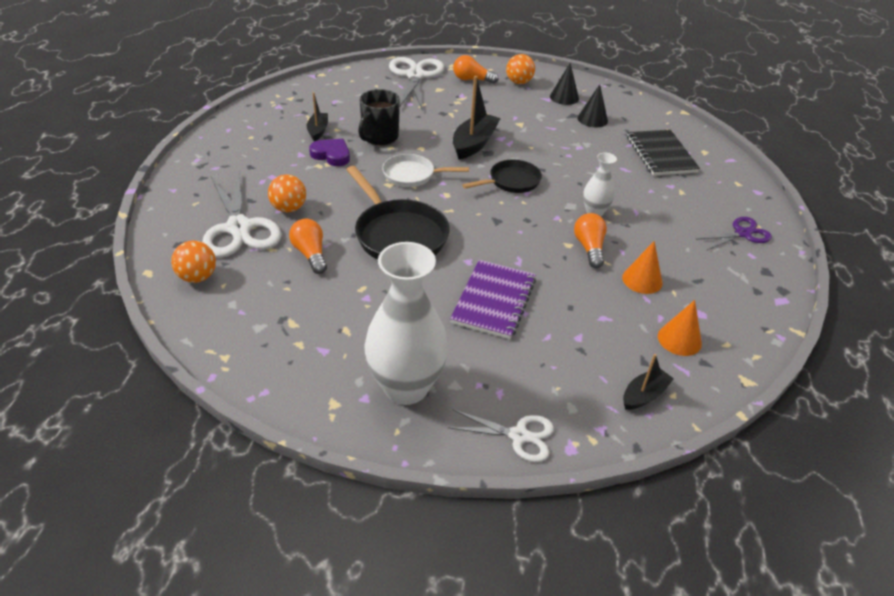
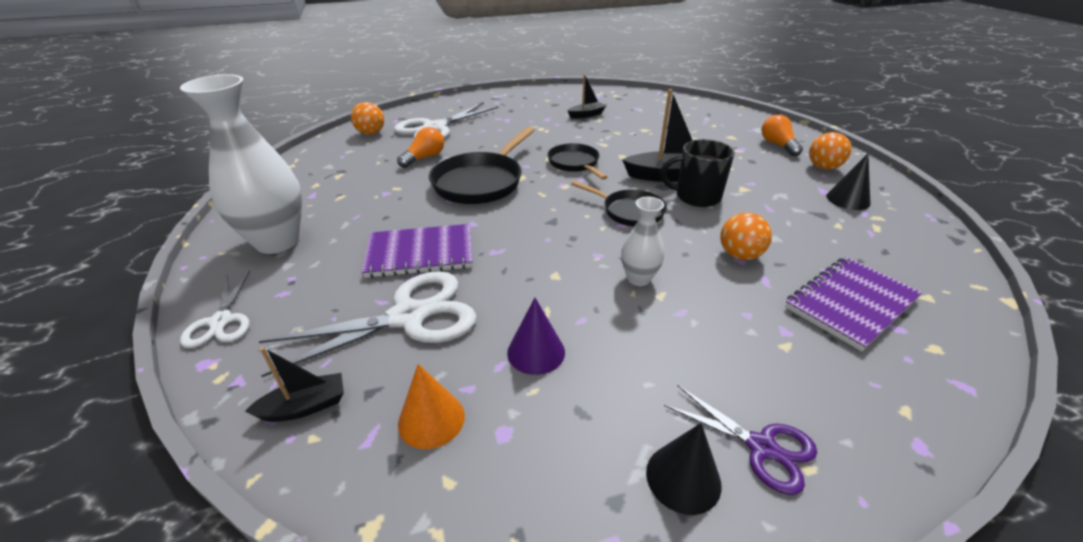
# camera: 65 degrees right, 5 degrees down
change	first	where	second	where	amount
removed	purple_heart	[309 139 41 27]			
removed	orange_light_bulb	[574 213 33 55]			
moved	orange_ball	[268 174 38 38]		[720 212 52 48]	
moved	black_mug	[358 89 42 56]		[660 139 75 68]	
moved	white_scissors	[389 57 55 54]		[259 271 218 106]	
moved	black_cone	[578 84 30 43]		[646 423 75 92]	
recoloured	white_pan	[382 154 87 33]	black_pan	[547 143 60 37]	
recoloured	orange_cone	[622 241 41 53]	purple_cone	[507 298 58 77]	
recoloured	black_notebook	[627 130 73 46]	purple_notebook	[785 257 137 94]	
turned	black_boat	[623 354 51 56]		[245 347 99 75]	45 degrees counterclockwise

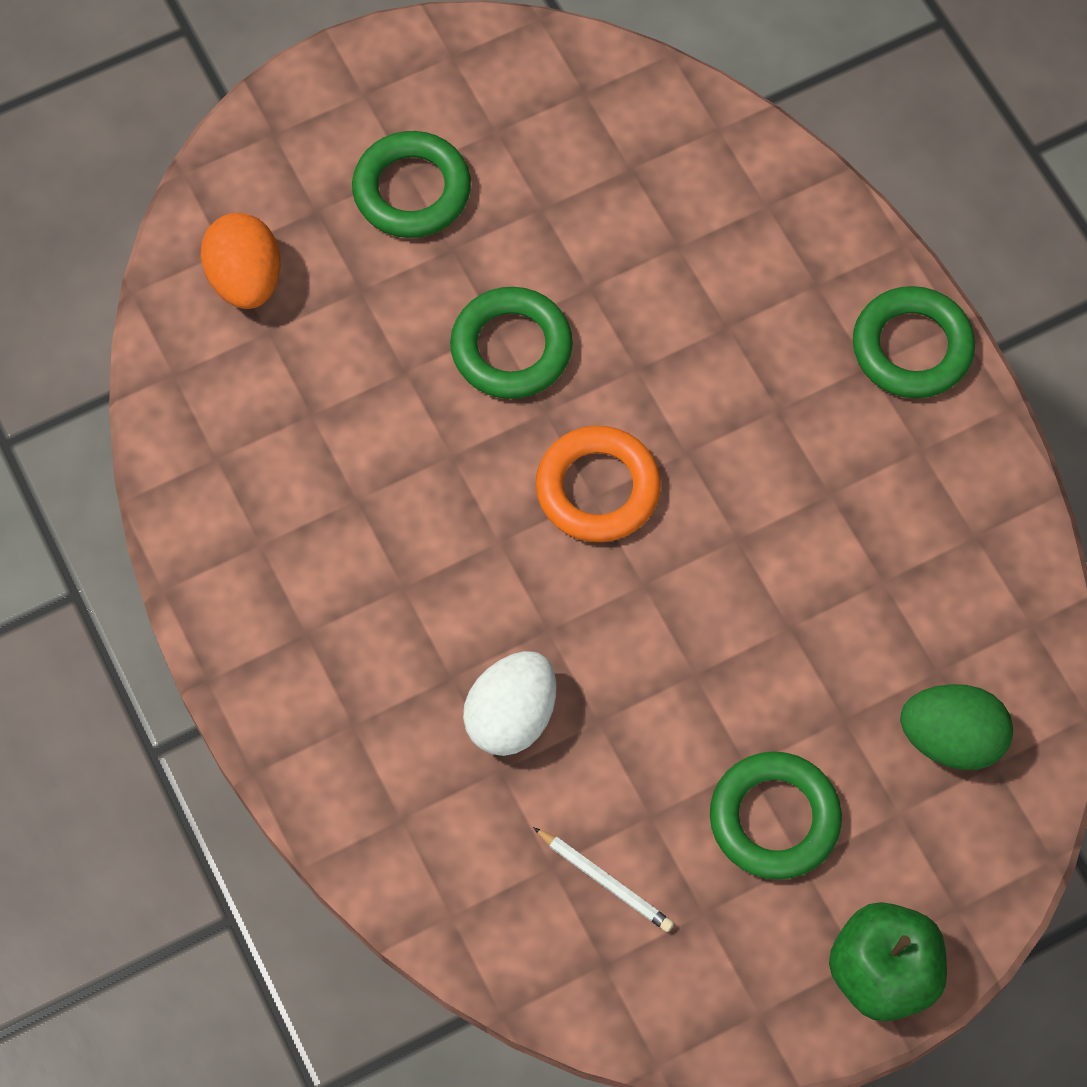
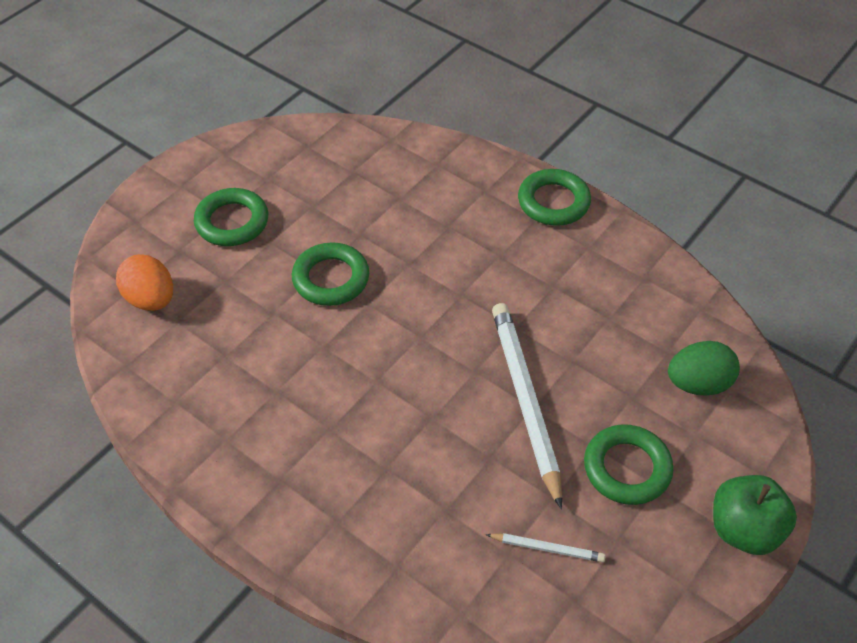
# camera: 25 degrees left, 15 degrees down
change	first	where	second	where	amount
removed	white_egg	[463 651 94 105]			
removed	orange_ring	[536 426 125 116]			
added			white_pencil	[492 303 70 206]	

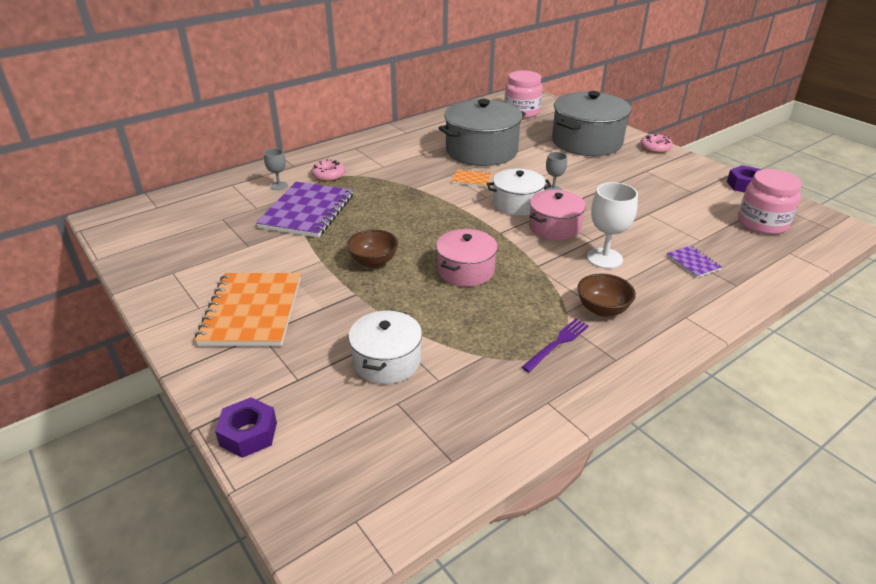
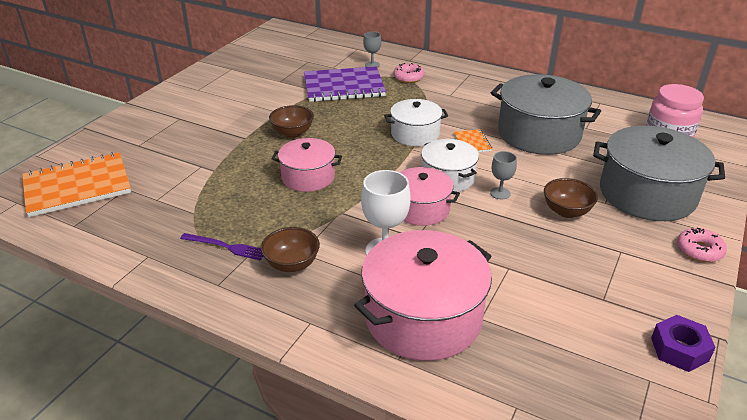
# camera: 65 degrees right, 0 degrees up
change	first	where	second	where	amount
removed	purple_nut	[215 397 62 61]			
removed	pink_jar	[738 169 64 66]			
added			brown_bowl	[544 178 54 40]	
moved	orange_notebook	[195 273 106 73]		[22 152 109 65]	
moved	white_pot	[349 310 73 74]		[384 99 64 47]	
replaced	purple_notebook	[666 246 56 32]	pink_pot	[354 230 138 131]	

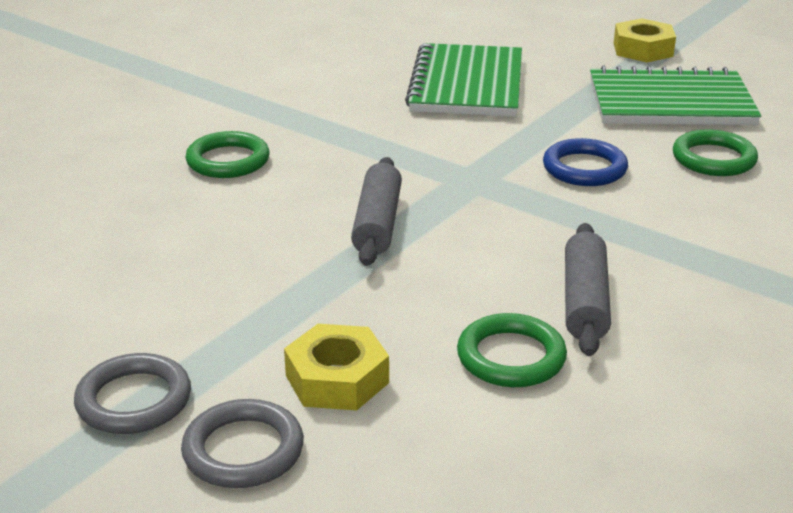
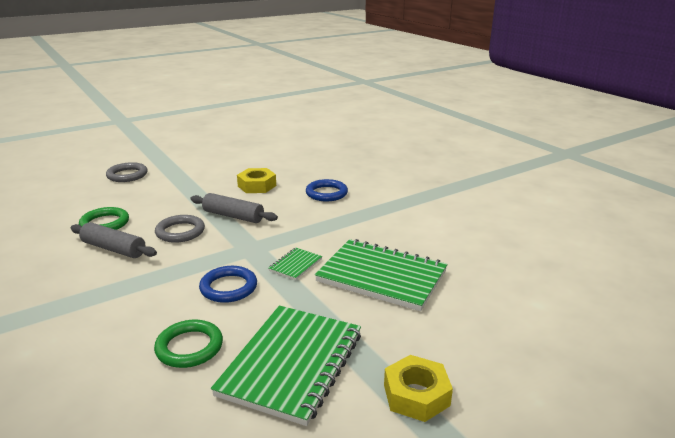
# camera: 110 degrees right, 5 degrees down
change	first	where	second	where	amount
added			green_notebook	[269 248 53 32]	
moved	grey_ring	[74 353 117 81]		[155 215 50 28]	
moved	yellow_nut	[284 324 105 87]		[237 168 39 25]	
recoloured	green_ring	[185 131 84 47]	blue_ring	[306 179 42 22]	

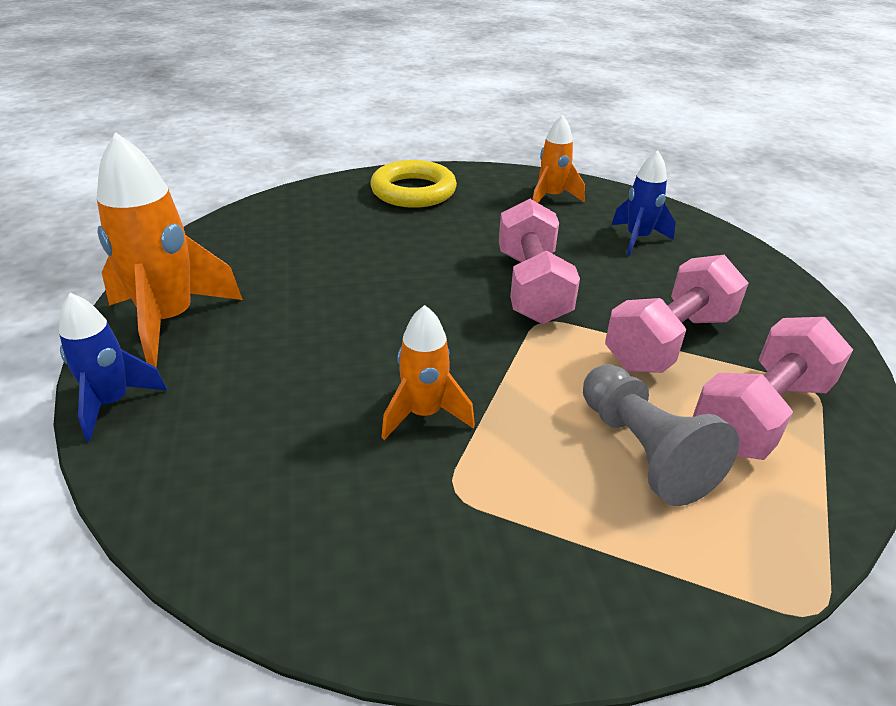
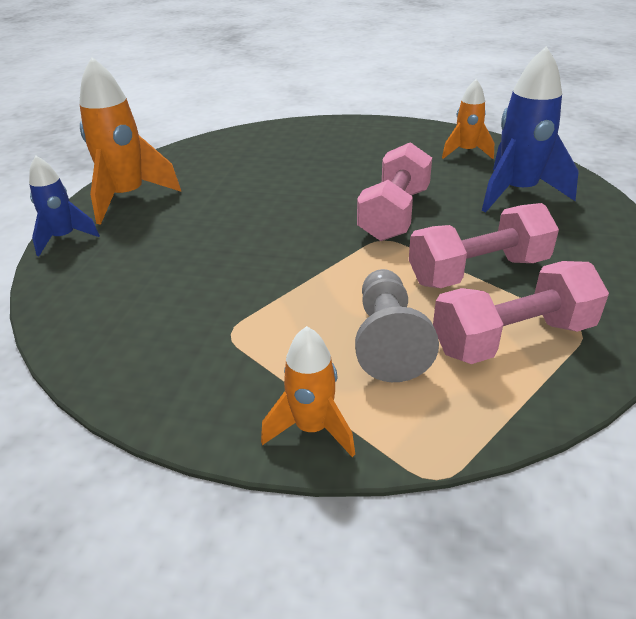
# camera: 25 degrees right, 0 degrees up
change	first	where	second	where	amount
removed	yellow_ring	[370 160 87 48]			
moved	orange_rocket	[381 305 94 135]		[261 326 94 131]	
resized	blue_rocket	[612 151 64 105]		[482 46 97 166]	x1.69

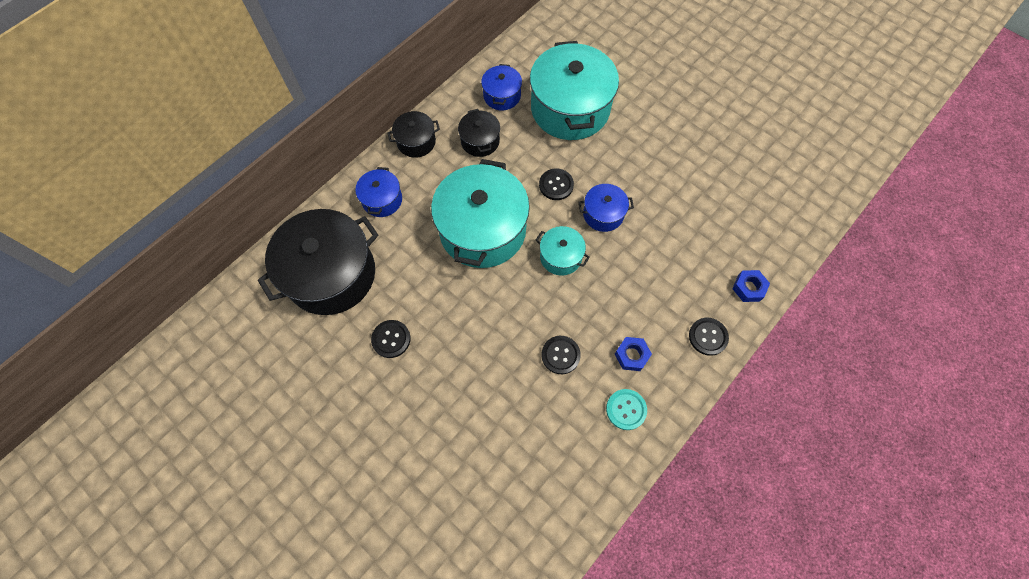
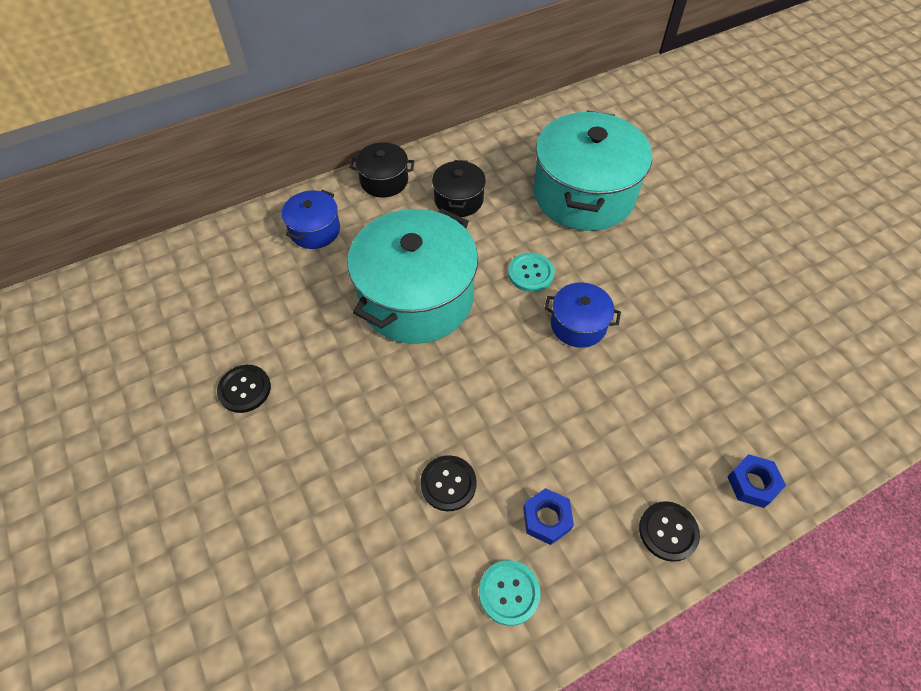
# camera: 20 degrees right, 10 degrees down
change	first	where	second	where	amount
removed	black_pot	[258 209 121 106]			
removed	blue_pot	[481 64 41 46]			
removed	turquoise_pot	[536 226 54 50]			
recoloured	black_button	[539 168 35 32]	turquoise_button	[508 253 47 39]	

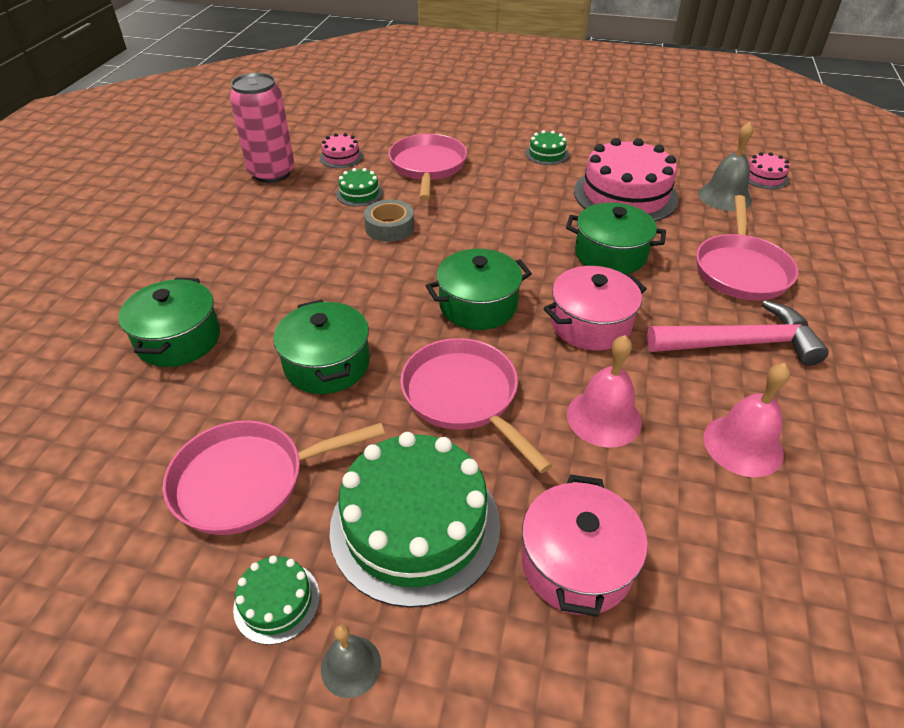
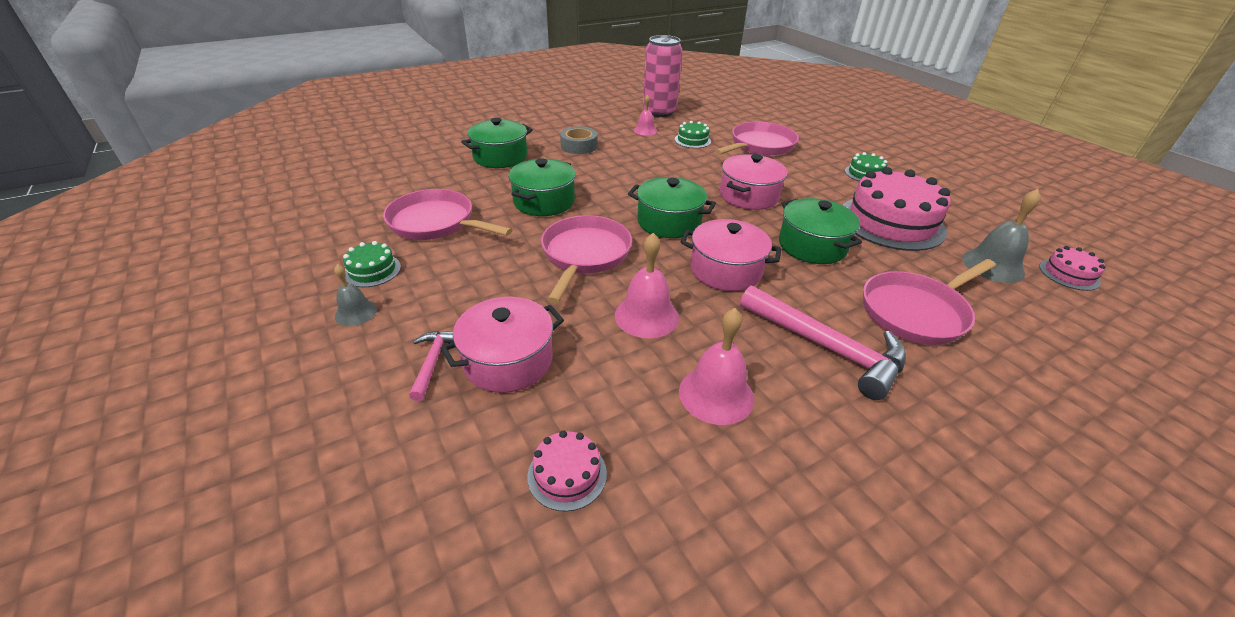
# camera: 45 degrees right, 5 degrees down
change	first	where	second	where	amount
removed	green_cake	[329 432 171 176]			
added			pink_hammer	[409 331 44 70]	
added			pink_bell	[634 95 23 41]	
added			pink_pot	[720 154 67 56]	
moved	pink_cake	[320 133 43 35]		[527 430 80 82]	
moved	grey_tape	[364 200 50 42]		[560 126 38 28]	

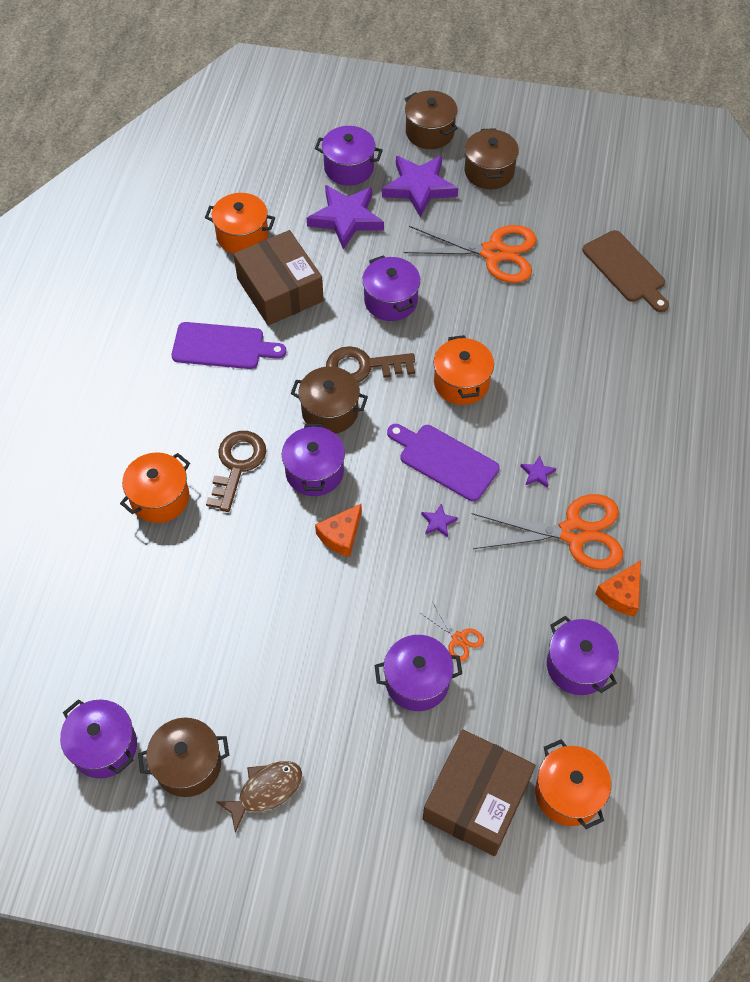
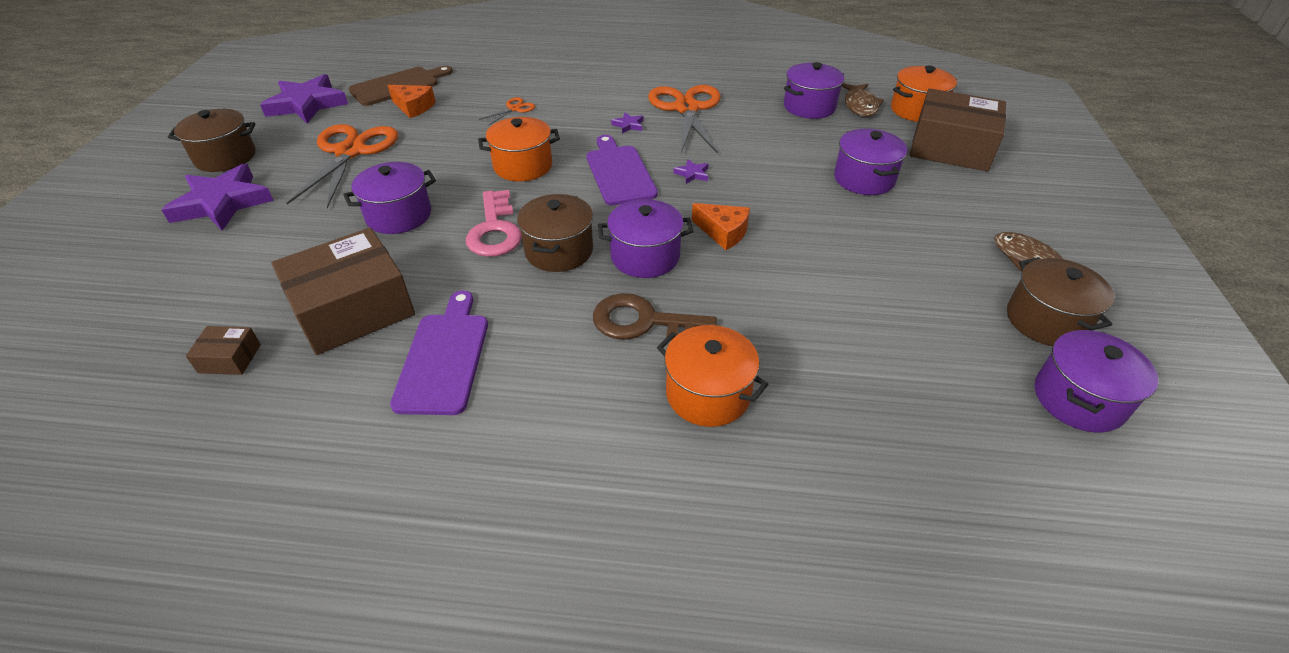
# camera: 95 degrees left, 15 degrees down
change	first	where	second	where	amount
removed	purple_pot	[315 126 68 60]			
removed	brown_pot	[405 91 53 58]			
added			brown_fish	[842 83 42 34]	
moved	purple_star	[307 185 77 65]		[260 74 88 50]	
moved	orange_scissors	[421 603 63 59]		[479 97 56 28]	
moved	orange_cheese	[595 560 46 56]		[388 85 47 33]	
replaced	orange_pot	[205 193 70 61]	brown_box	[186 326 75 49]	
recoloured	brown_key	[326 346 89 37]	pink_key	[466 190 56 67]	
turned	purple_cutting_board	[387 424 113 78]		[587 135 71 71]	135 degrees clockwise

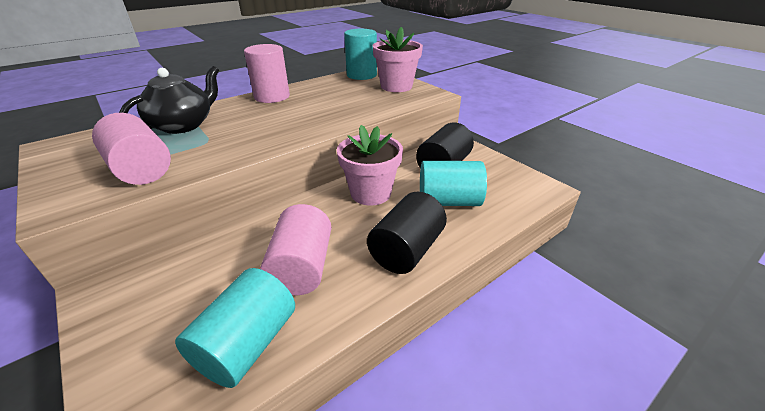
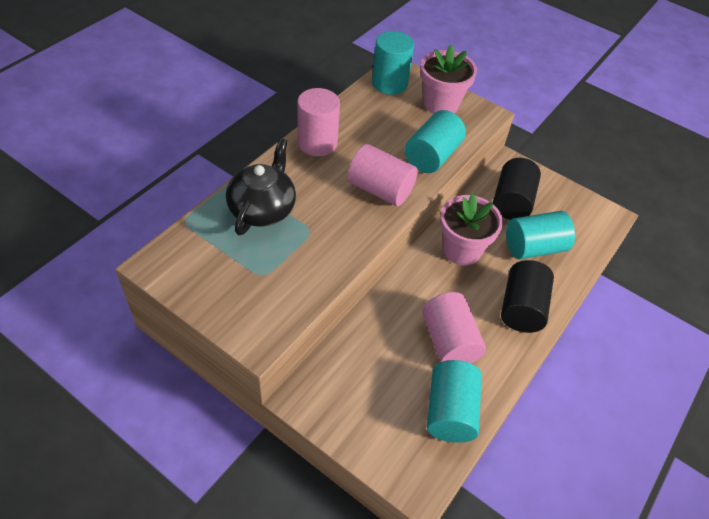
# camera: 20 degrees left, 15 degrees up
change	first	where	second	where	amount
added			turquoise_cylinder	[404 110 62 63]	
moved	pink_cylinder	[92 113 79 72]		[348 144 70 62]	

